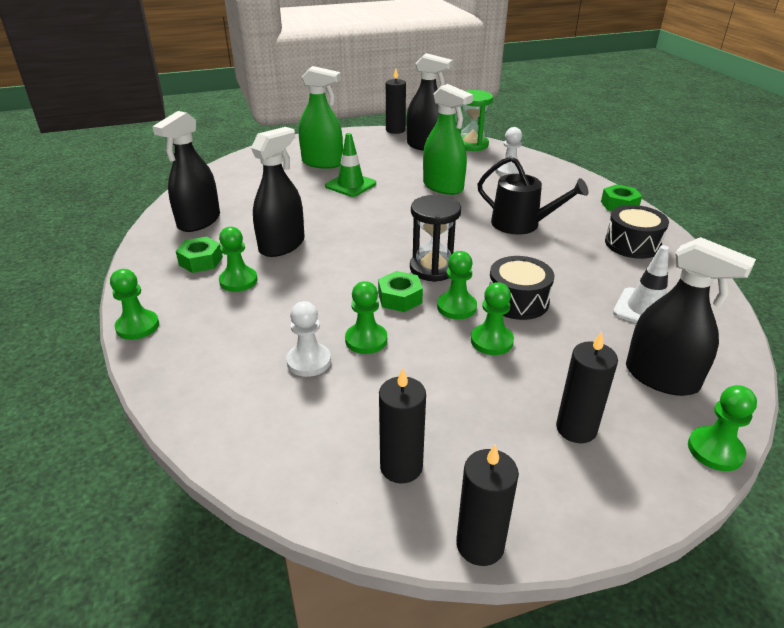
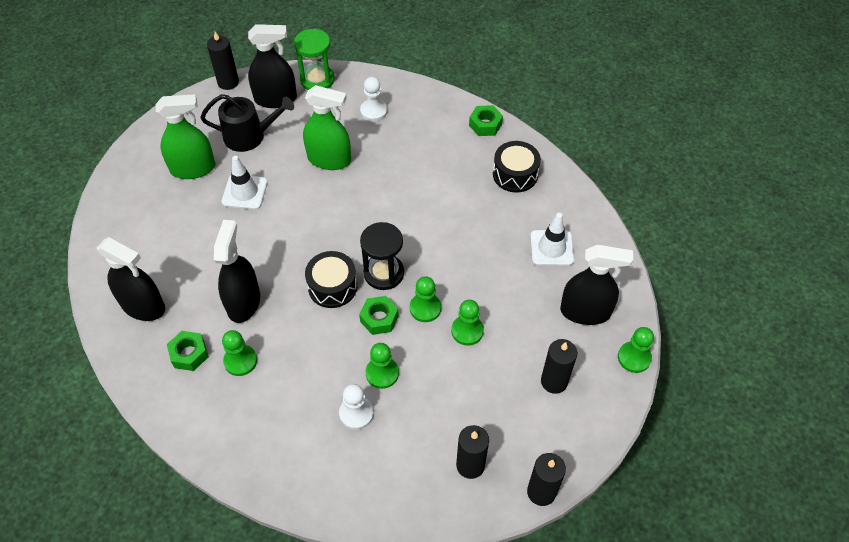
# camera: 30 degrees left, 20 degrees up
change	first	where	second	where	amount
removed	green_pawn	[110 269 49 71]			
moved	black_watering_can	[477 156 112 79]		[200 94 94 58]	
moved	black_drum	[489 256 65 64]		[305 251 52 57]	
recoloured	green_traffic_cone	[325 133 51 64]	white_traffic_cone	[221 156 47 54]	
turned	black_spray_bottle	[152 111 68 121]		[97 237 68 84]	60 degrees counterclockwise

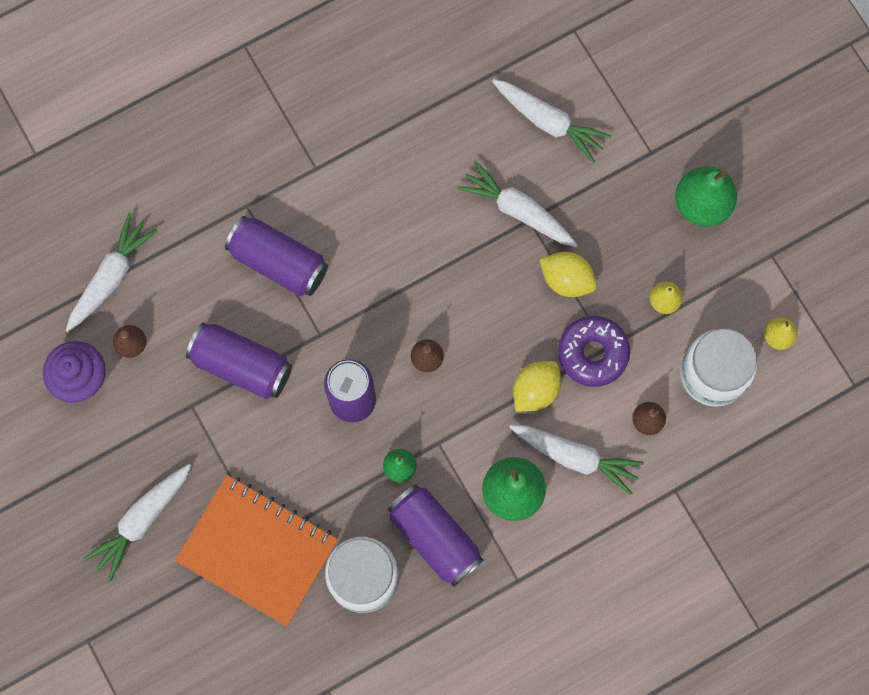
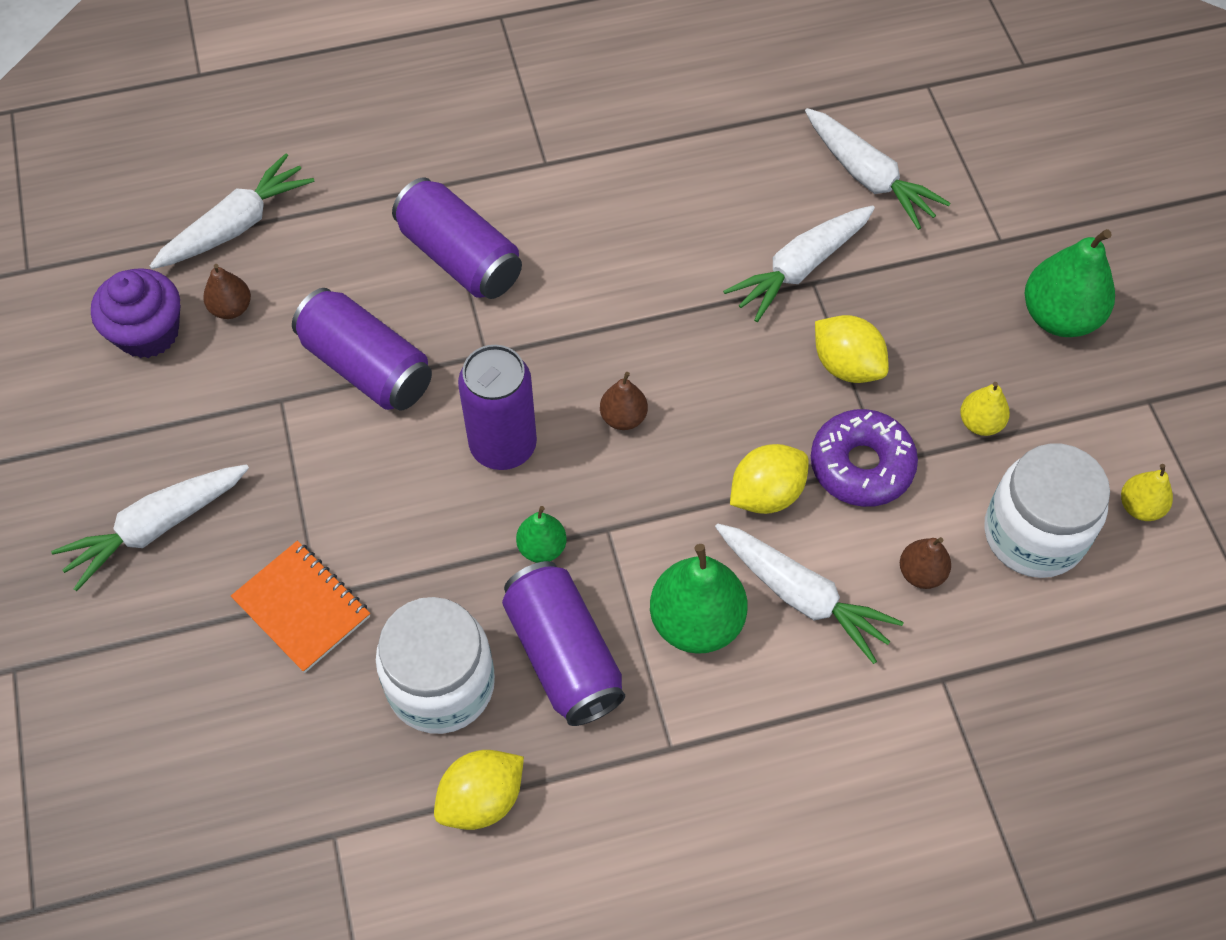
# camera: 15 degrees right, 15 degrees down
change	first	where	second	where	amount
added			yellow_lemon	[434 750 90 80]	
turned	white_carrot	[457 161 121 86]		[723 205 152 117]	90 degrees counterclockwise
resized	orange_notebook	[175 475 163 151]		[231 541 139 132]	x0.58

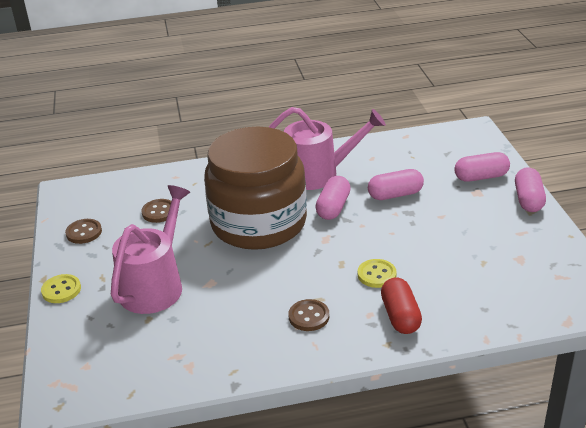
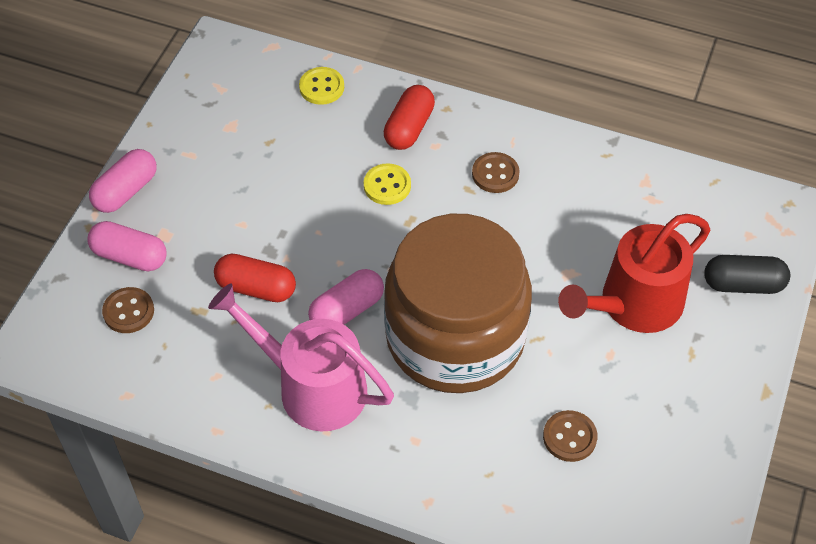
# camera: 150 degrees left, 20 degrees up
change	first	where	second	where	amount
added			black_capsule	[704 255 86 39]	
moved	yellow_button	[41 274 40 29]		[299 67 45 38]	
moved	brown_button	[65 219 37 25]		[102 287 52 46]	
recoloured	pink_watering_can	[111 185 79 129]	red_watering_can	[558 214 153 119]	
recoloured	pink_capsule	[368 169 56 31]	red_capsule	[214 254 82 48]	

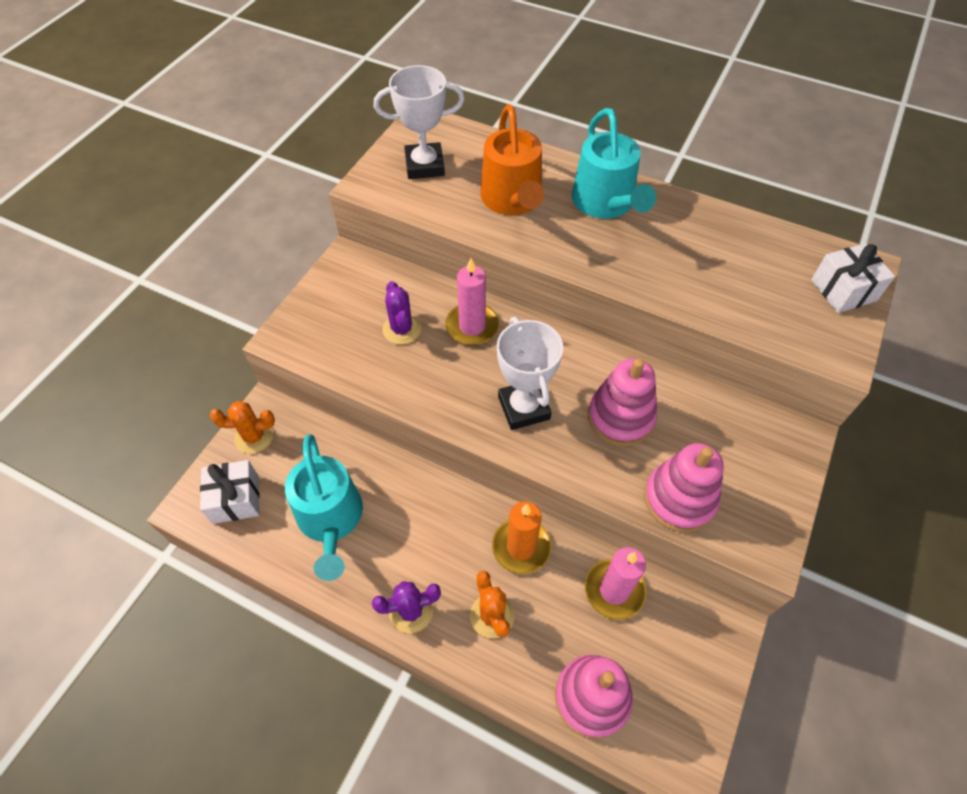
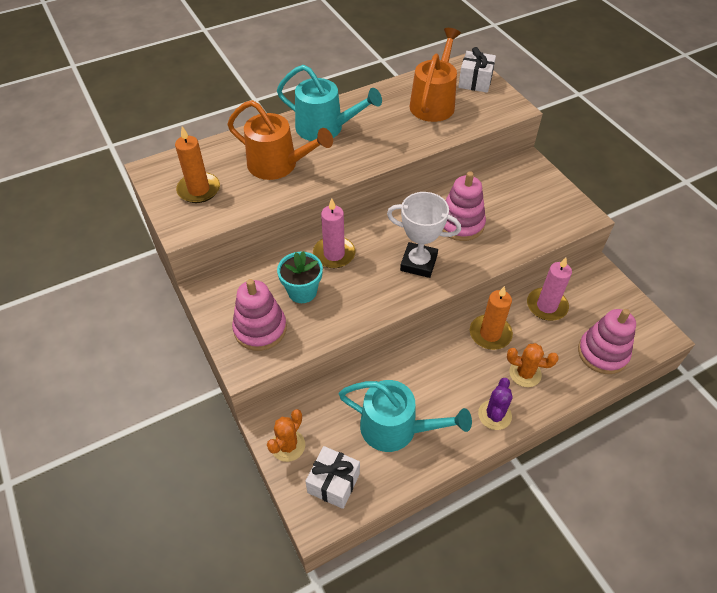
# camera: 55 degrees left, 5 degrees down
change	first	where	second	where	amount
added			orange_watering_can	[410 28 51 94]	
moved	pink_stacking_toy	[644 443 80 89]		[232 279 55 72]	
replaced	white_trophy	[374 65 91 114]	orange_candle	[175 126 45 77]	
replaced	purple_cactus	[382 281 39 64]	turquoise_flower_pot	[277 251 46 52]	

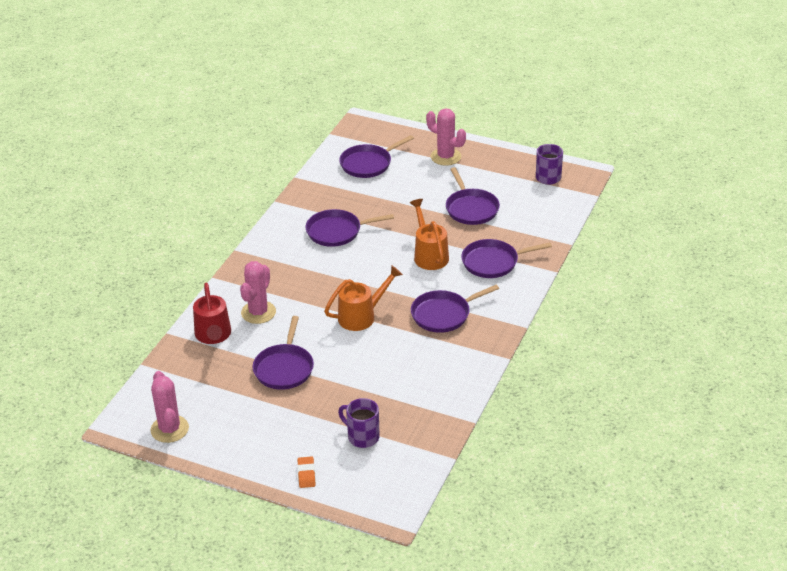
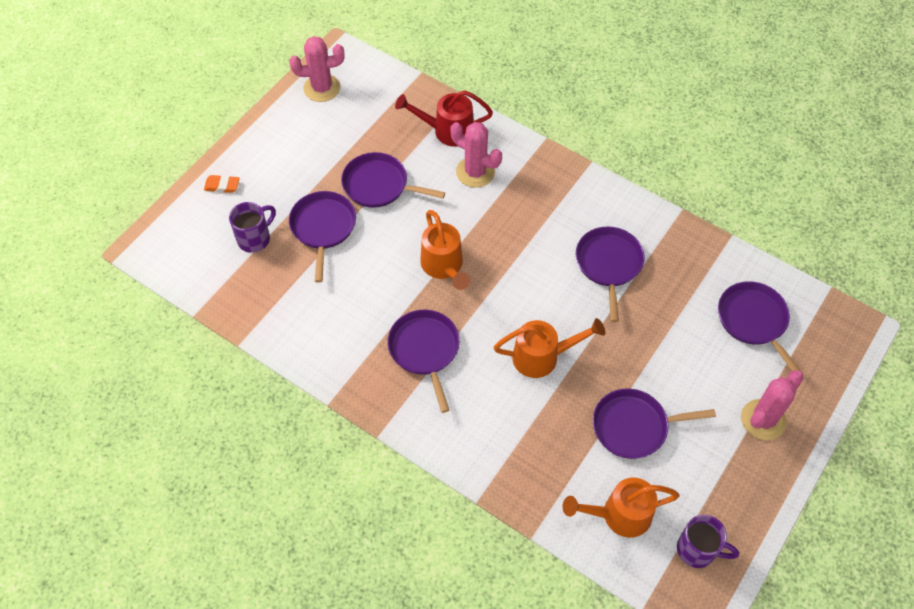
# camera: 100 degrees right, 20 degrees up
change	first	where	second	where	amount
added			orange_watering_can	[562 477 118 61]	
moved	purple_pan	[461 239 91 39]		[289 191 67 92]	

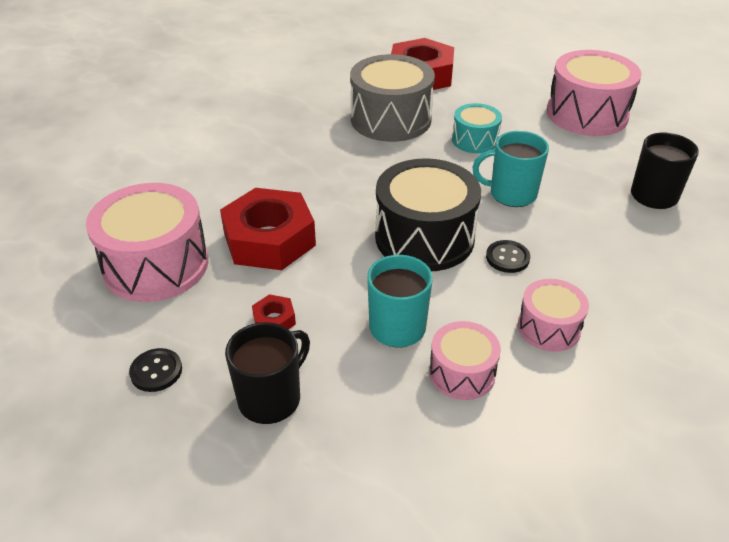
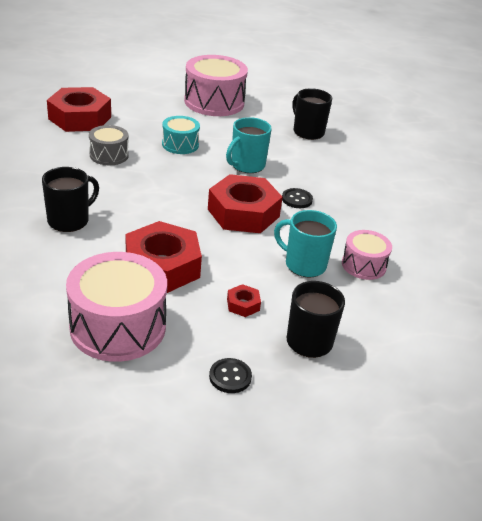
# camera: 55 degrees left, 5 degrees down
change	first	where	second	where	amount
removed	pink_drum	[518 279 71 73]			
added			black_mug	[42 167 57 65]	
replaced	black_drum	[375 158 106 113]	red_nut	[208 174 75 59]	
resized	grey_drum	[350 54 85 88]		[89 125 40 40]	x0.55

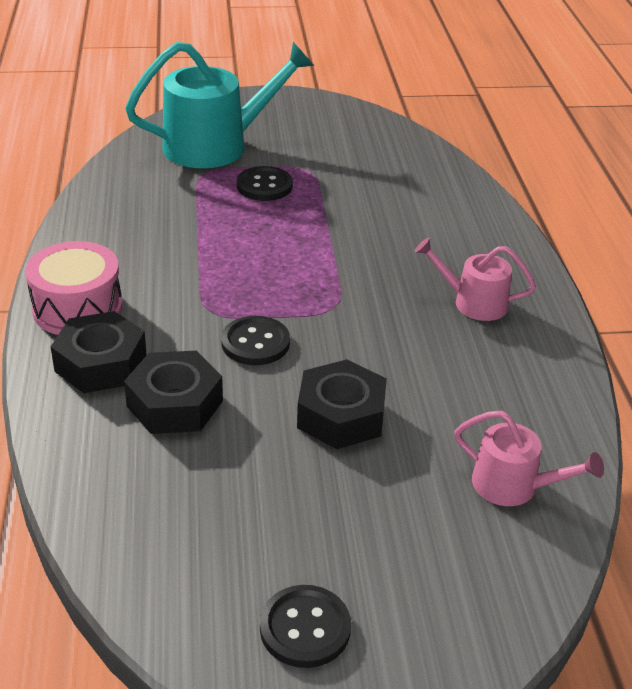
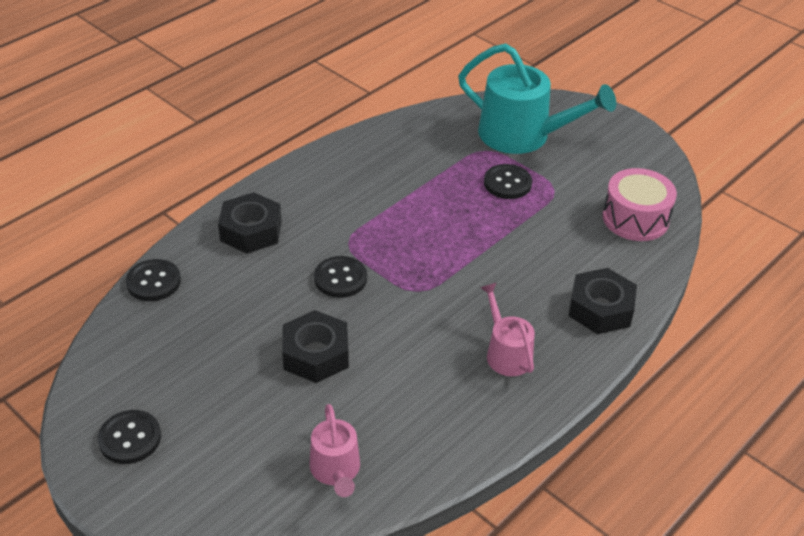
# camera: 50 degrees right, 5 degrees up
change	first	where	second	where	amount
added			black_button	[126 259 55 42]	
moved	pink_drum	[25 241 98 94]		[603 168 74 73]	
moved	black_nut	[124 351 99 83]		[569 268 68 66]	

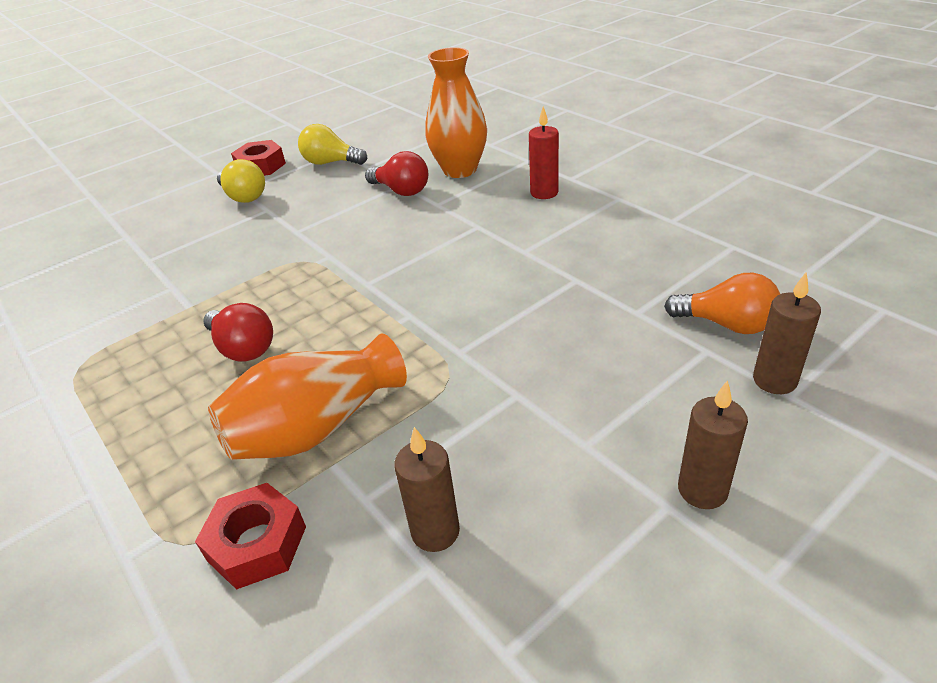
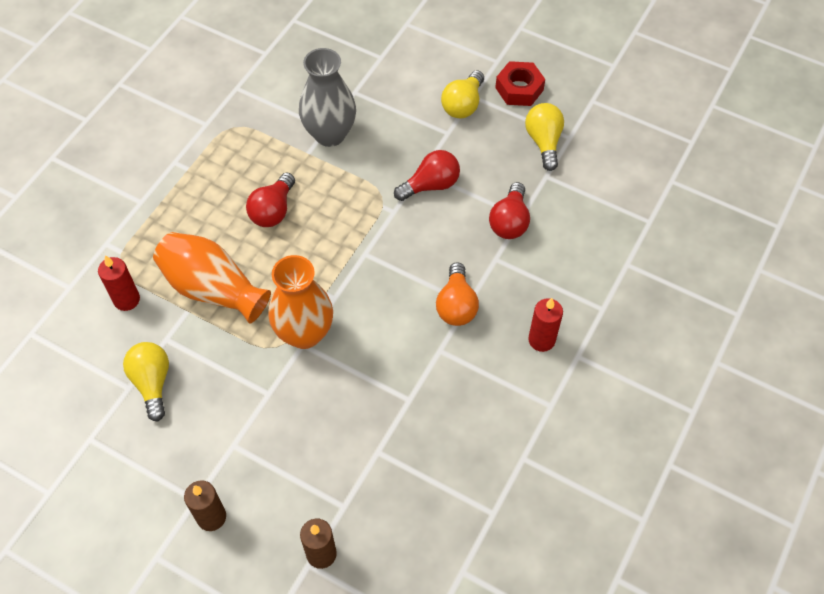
# camera: 65 degrees right, 20 degrees up
change	first	where	second	where	amount
added			grey_vase	[299 48 57 99]	
added			red_light_bulb	[394 150 66 51]	
moved	orange_vase	[425 47 62 131]		[268 255 65 94]	
moved	orange_light_bulb	[664 273 116 61]		[436 262 43 64]	
replaced	red_nut	[195 483 111 107]	red_candle	[98 255 42 56]	
replaced	brown_candle	[394 427 66 125]	yellow_light_bulb	[123 342 46 79]	

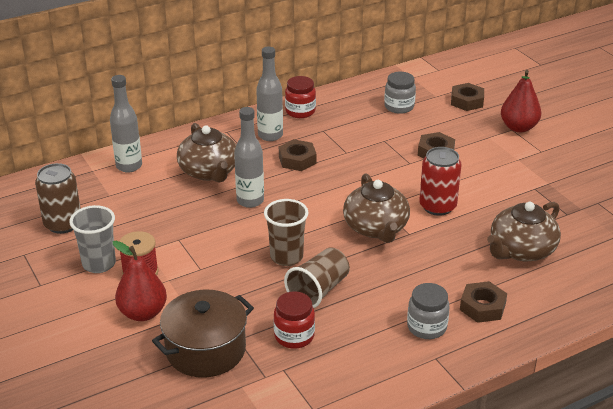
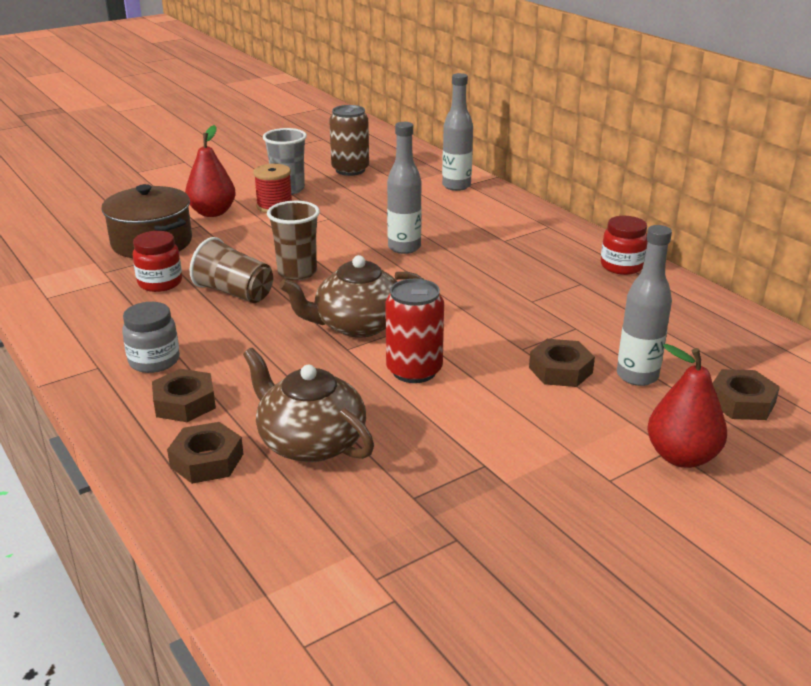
# camera: 85 degrees right, 5 degrees down
change	first	where	second	where	amount
removed	brown_teapot	[177 123 59 60]			
removed	grey_jar	[384 72 32 42]			
moved	grey_bottle	[256 47 27 94]		[617 225 55 161]	
moved	brown_nut	[279 139 38 32]		[167 422 76 62]	

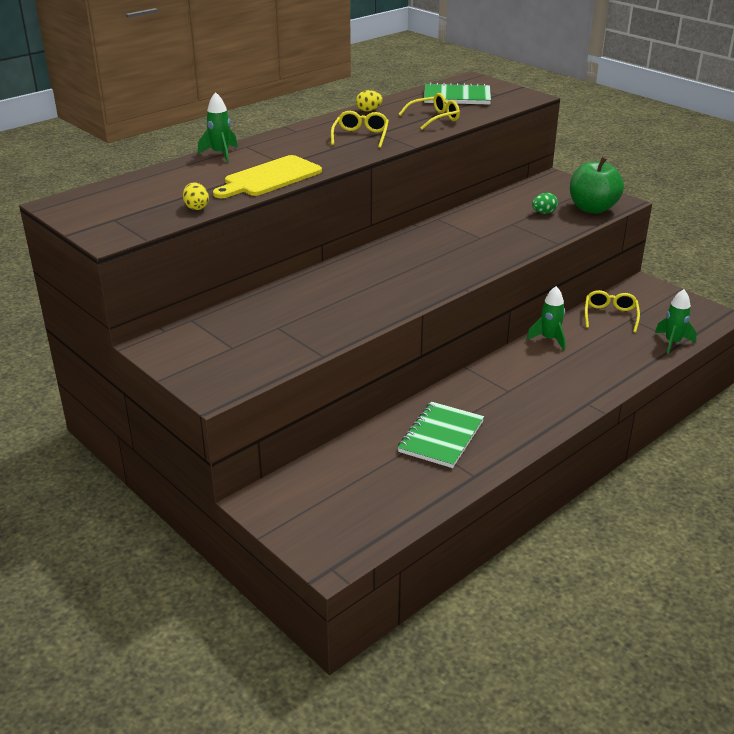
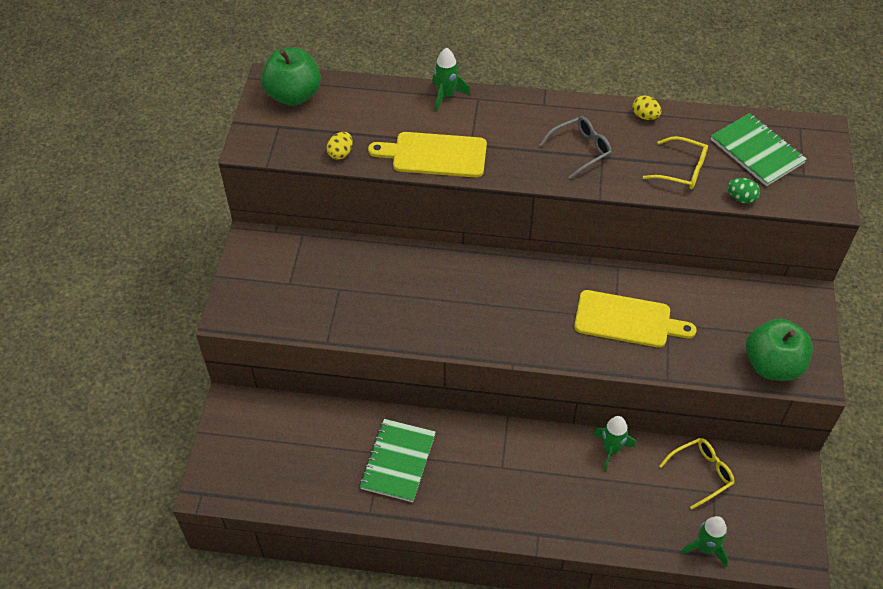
# camera: 50 degrees right, 20 degrees up
change	first	where	second	where	amount
added			green_apple	[261 47 60 59]	
added			yellow_cutting_board	[574 290 122 58]	
moved	green_egg	[532 193 26 21]		[727 178 33 26]	
recoloured	yellow_glasses	[331 111 58 37]	grey_glasses	[540 116 72 63]	
turned	green_notebook	[398 402 86 66]		[360 419 76 83]	60 degrees counterclockwise

